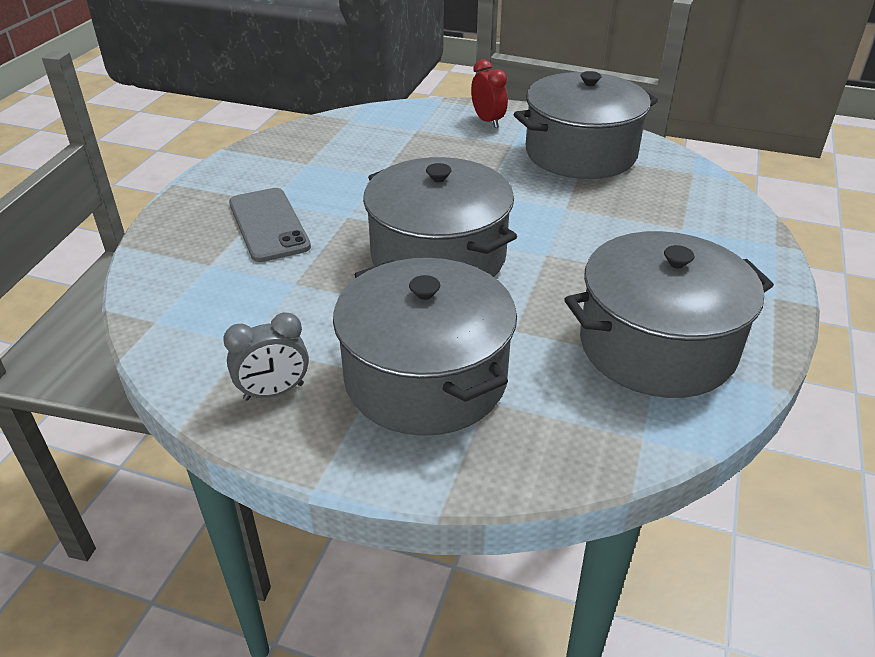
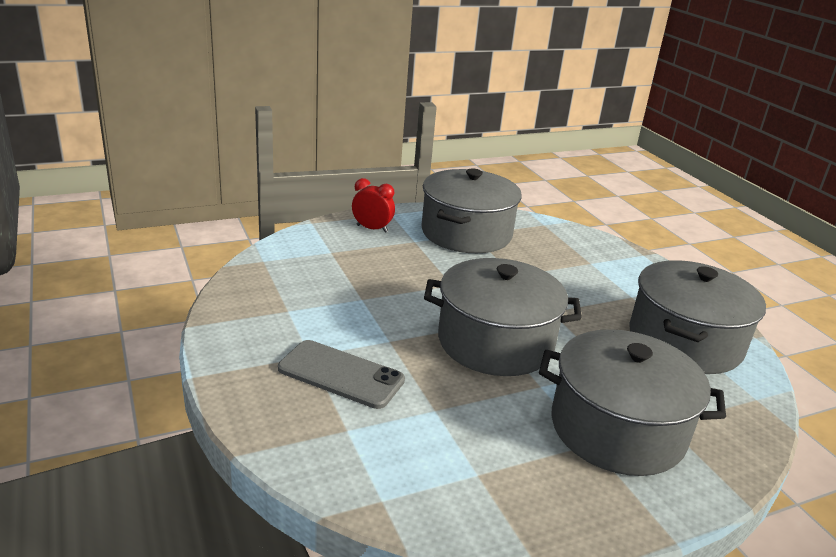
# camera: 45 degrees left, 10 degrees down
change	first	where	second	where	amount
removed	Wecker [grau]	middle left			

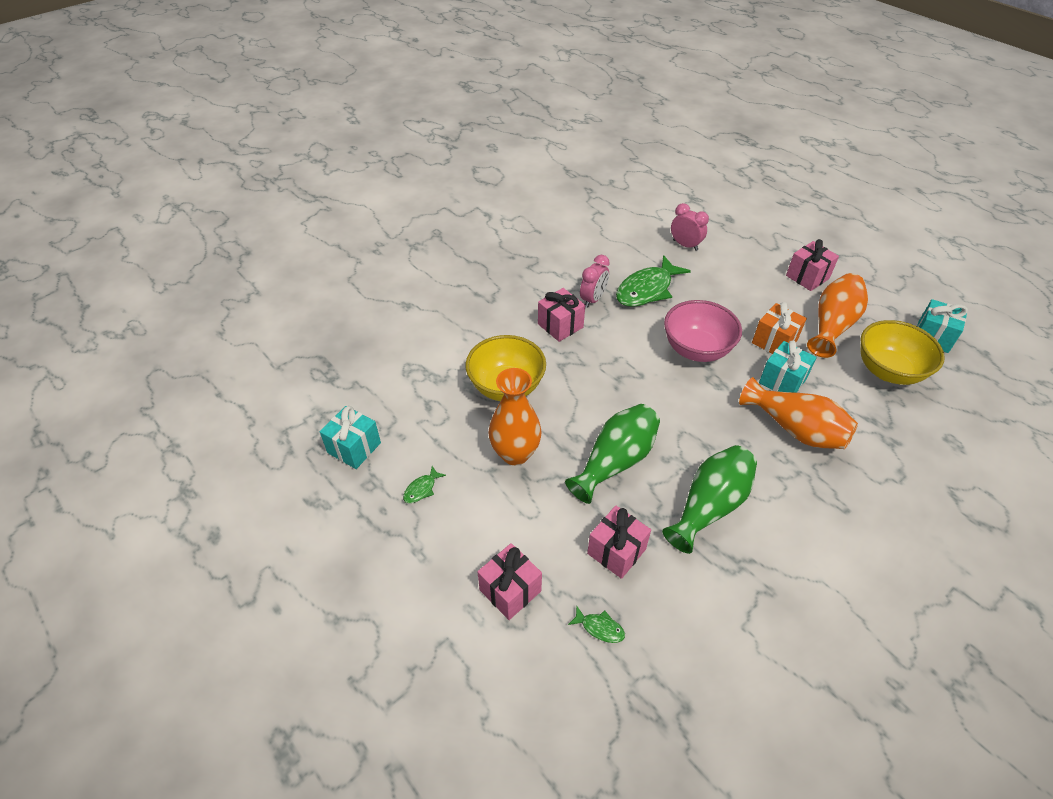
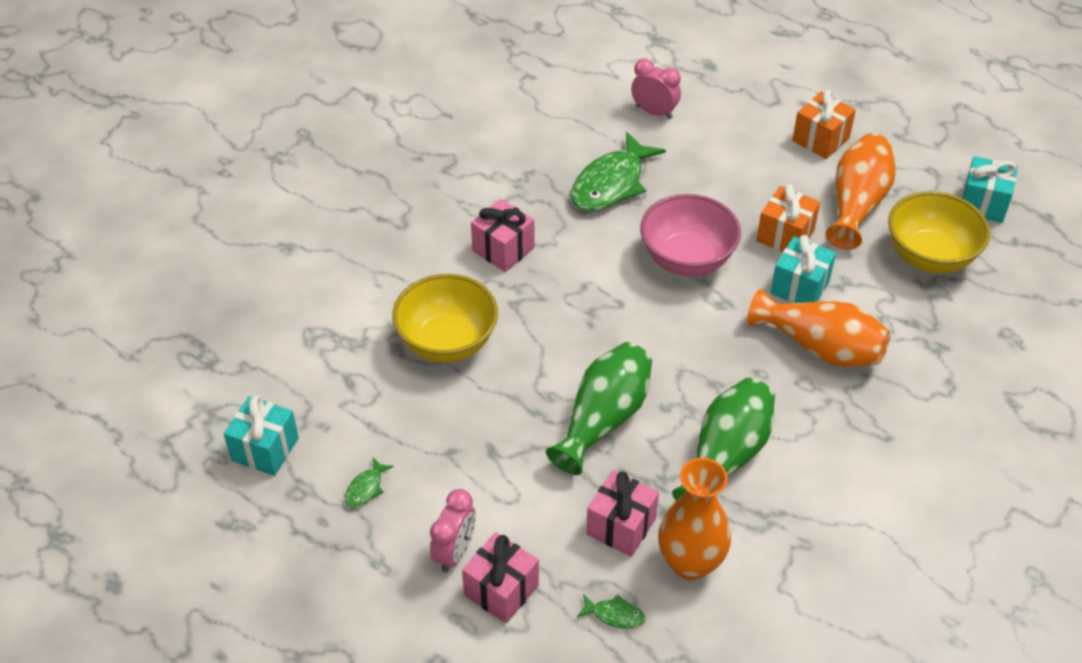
# camera: 10 degrees left, 0 degrees up
change	first	where	second	where	amount
moved	Vase [orange] (1st from left)	centre		bottom centre	
moved	Wecker [rosa] (1st from left)	centre		bottom centre	
recoloured	Geschenk [rosa] (4th from left)	top right	Geschenk [orange] (2nd from left)	top right	

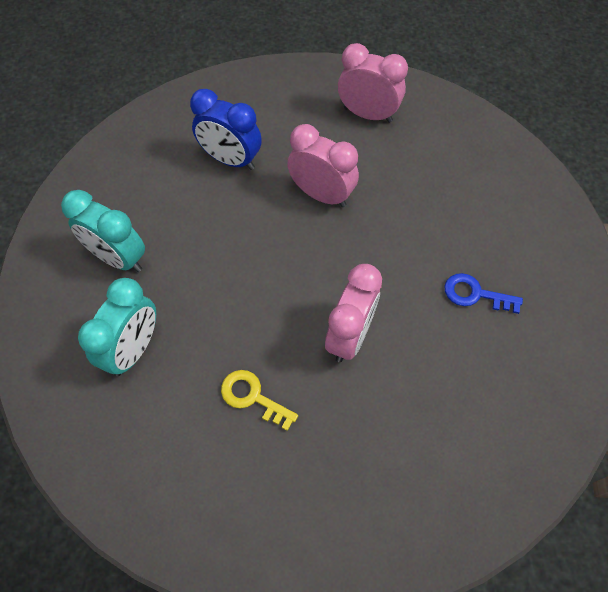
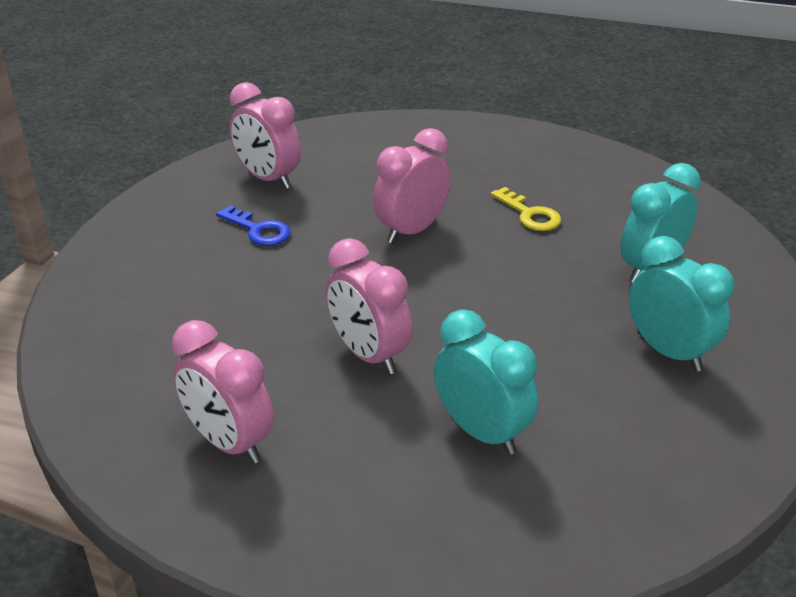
# camera: 160 degrees left, 25 degrees down
change	first	where	second	where	amount
recoloured	Wecker [blau]	top centre	Wecker [türkis] (1st from left)	centre	
added			Wecker [rosa] (2nd from left)	top left	

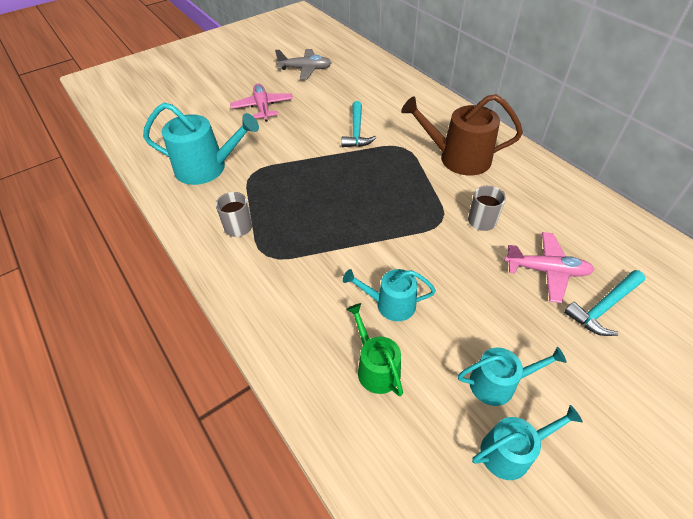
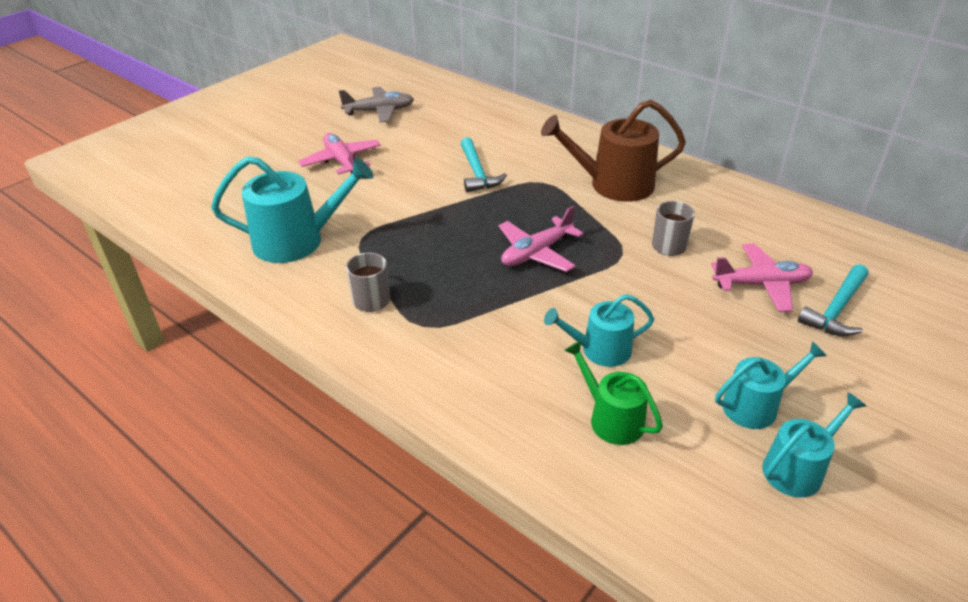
# camera: 15 degrees left, 10 degrees down
change	first	where	second	where	amount
added			Flugzeug [rosa] (2nd from left)	centre	

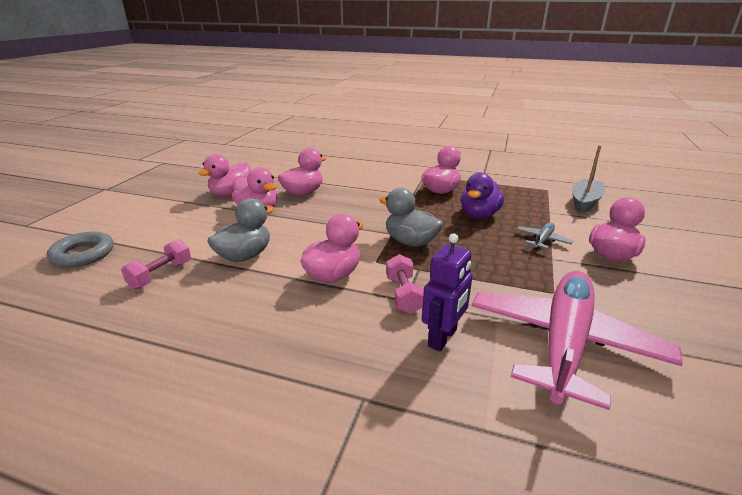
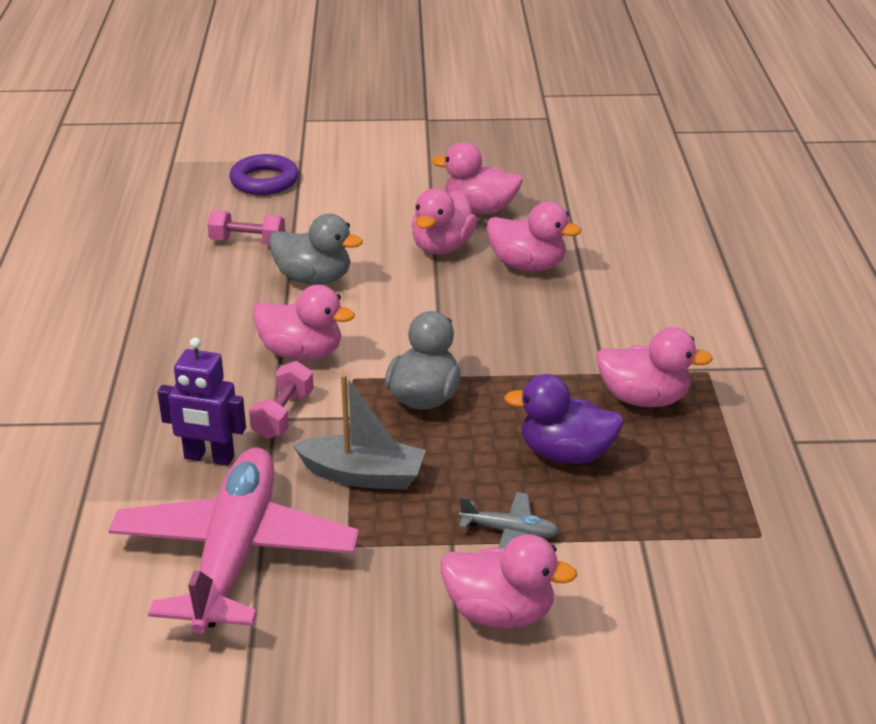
# camera: 70 degrees right, 5 degrees up
change	first	where	second	where	amount
recoloured	Ring [grau]	middle left	Ring [lila]	top left	
turned	Hantel [rosa] (2nd from left)	centre		middle left	45 degrees counterclockwise
turned	Flugzeug [rosa]	bottom right		bottom left	90 degrees counterclockwise
moved	Boot [grau]	middle right		centre	

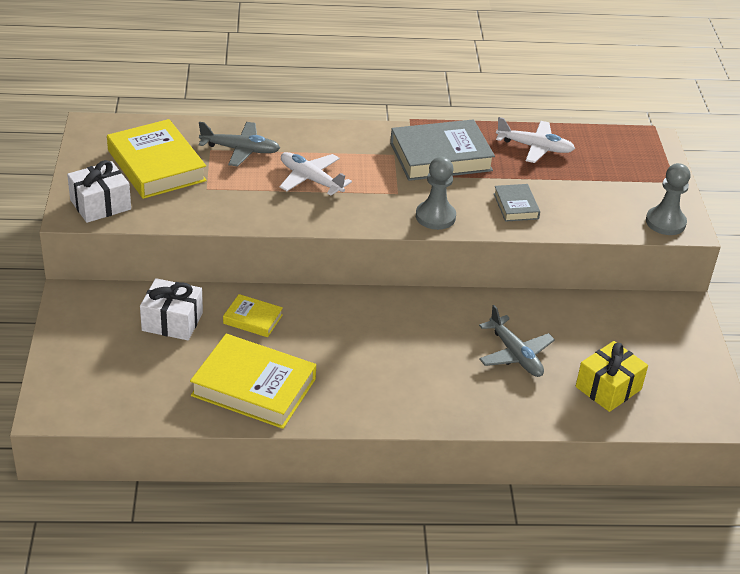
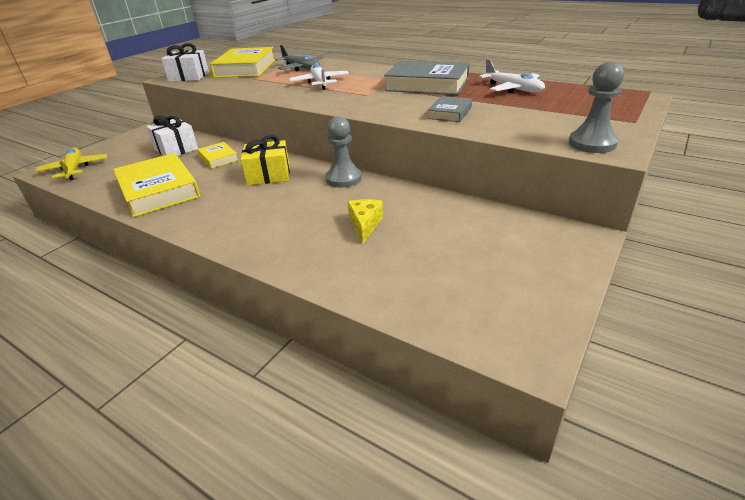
# camera: 40 degrees right, 5 degrees down
change	first	where	second	where	amount
moved	Bauer [grau] (1st from left)	centre		top centre	
replaced	Flugzeug [grau] (2nd from left)	middle right	Käse [gelb]	centre	
moved	Geschenk [gelb]	middle right		top centre	
added			Flugzeug [gelb]	top left	

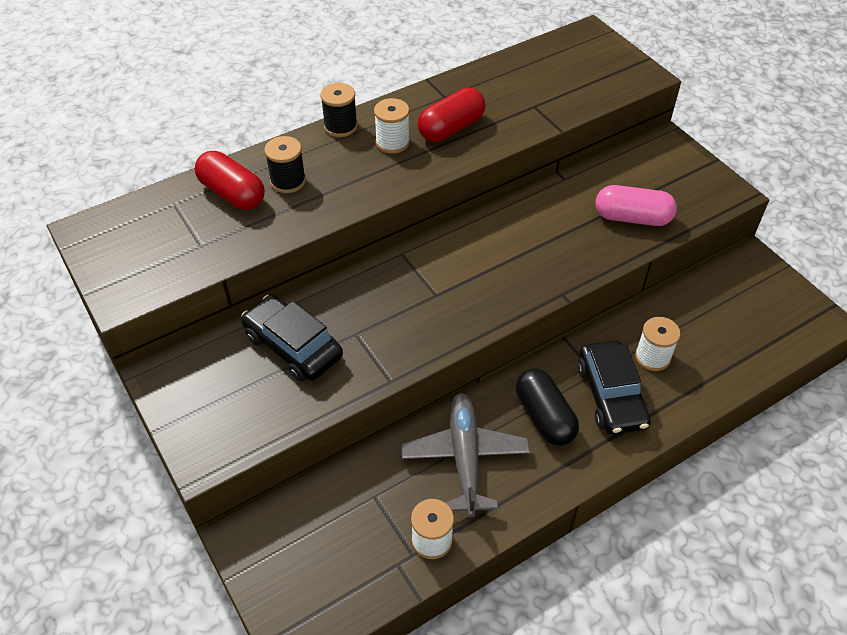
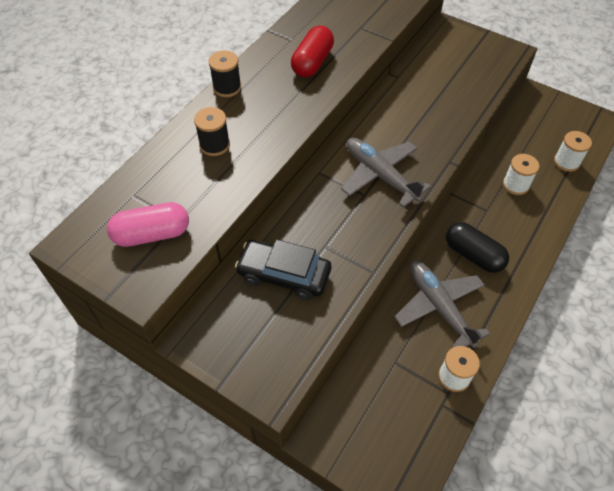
# camera: 25 degrees left, 5 degrees up
change	first	where	second	where	amount
removed	Kapsel [rot] (1st from left)	top left			
moved	Garnrolle [weiß] (1st from left in the first image)	top centre	Garnrolle [weiß] (3rd from left)	top right	
removed	Auto [schwarz] (2nd from left)	middle right			
moved	Kapsel [rosa]	top right		middle left	
added			Flugzeug [grau] (1st from left)	centre	

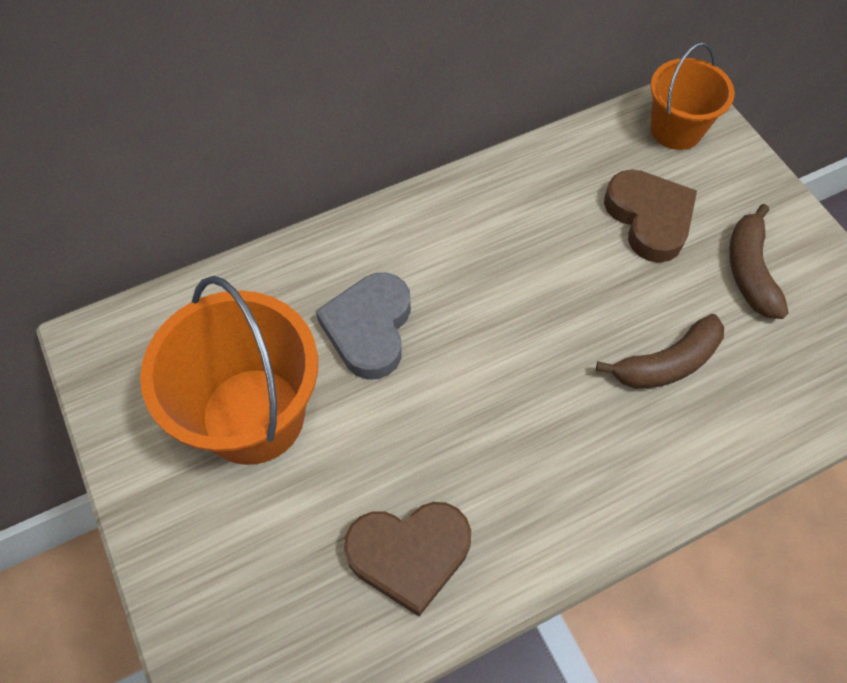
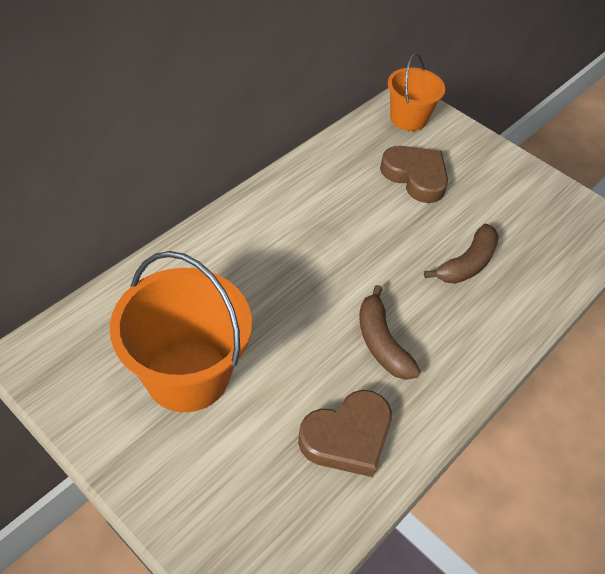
# camera: 25 degrees left, 10 degrees down
change	first	where	second	where	amount
removed	Herz [grau]	centre			
moved	Banane [braun] (2nd from left in the first image)	middle right	Banane [braun] (1st from left)	centre	

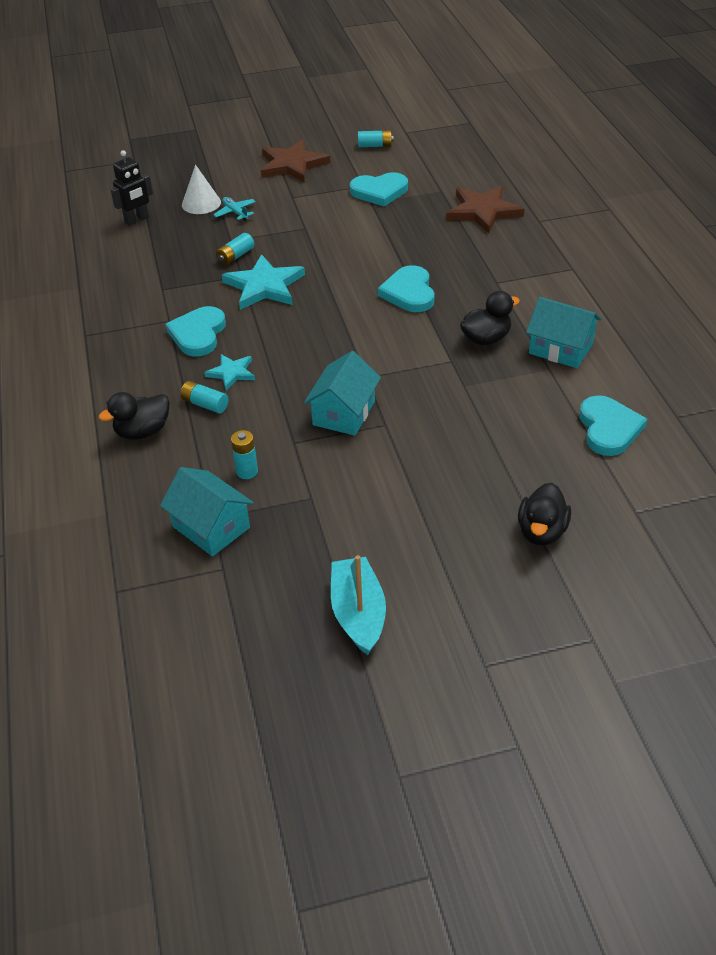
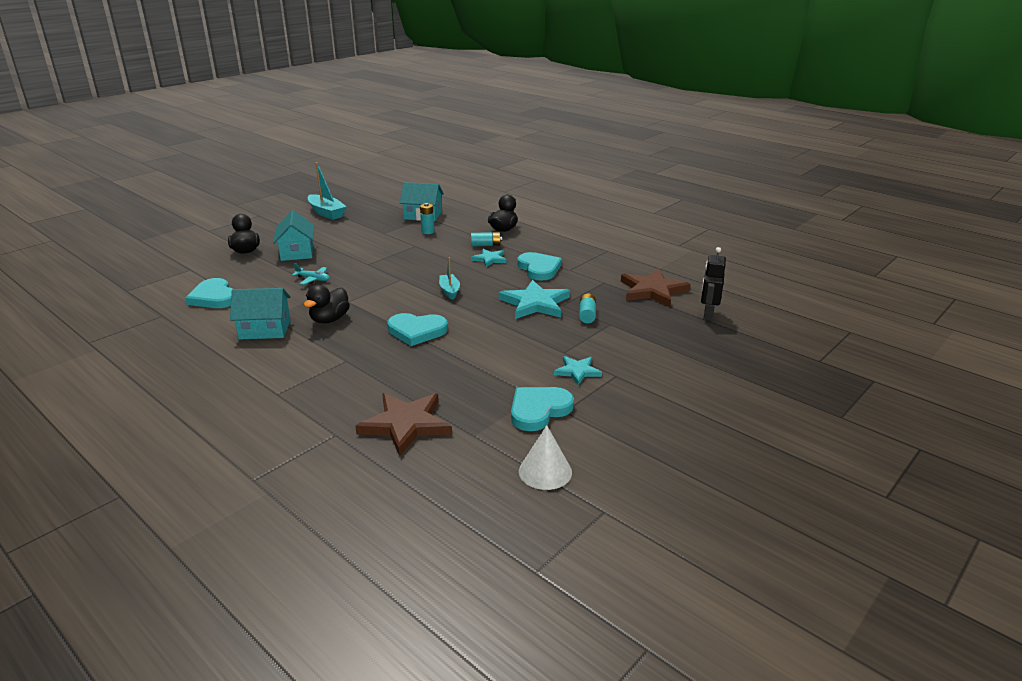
# camera: 145 degrees right, 15 degrees down
change	first	where	second	where	amount
moved	Kegel [weiß]	top left		bottom centre	
moved	Flugzeug [türkis]	top left		middle left	
moved	Stern [braun] (1st from left in the first image)	top centre	Stern [braun] (2nd from left)	centre	
moved	Haus [türkis] (2nd from left)	centre		middle left	
removed	Batterie [türkis] (4th from left)	top centre			
turned	Herz [türkis] (3rd from left in the first image)	top centre	Herz [türkis] (2nd from left)	centre	135 degrees clockwise
added			Boot [türkis] (2nd from left)	centre	
added			Stern [türkis] (3rd from left)	centre	

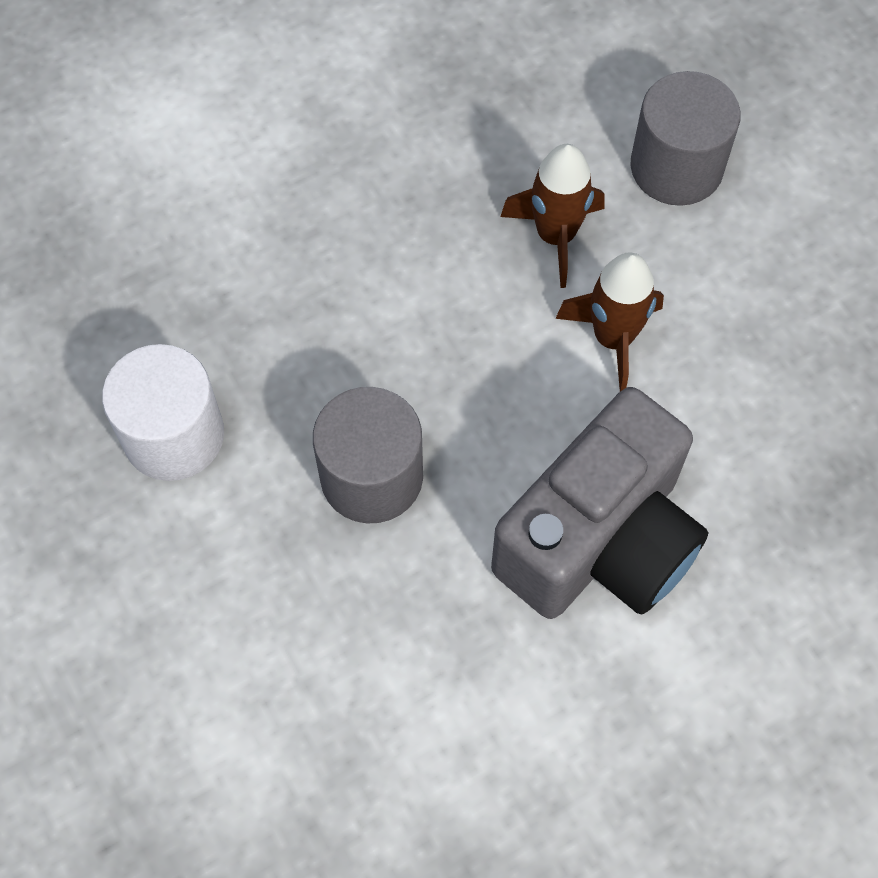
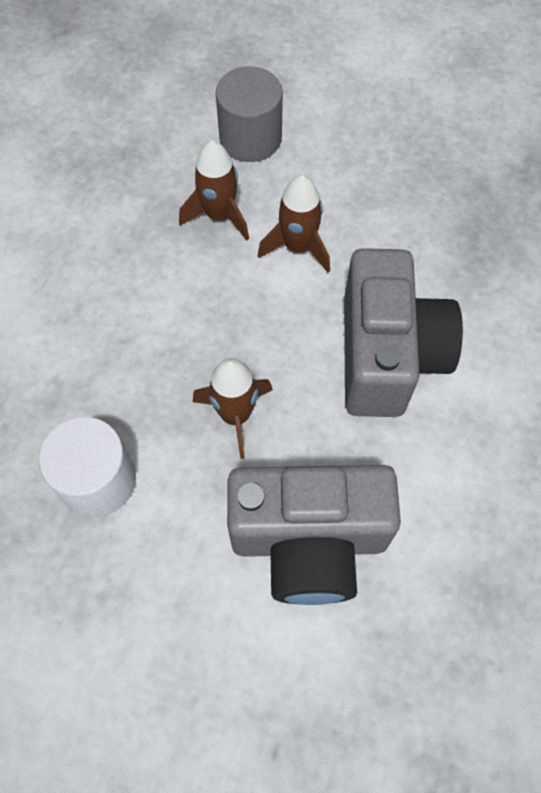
# camera: 40 degrees left, 0 degrees up
change	first	where	second	where	amount
replaced	Vollzylinder [grau] (1st from left)	centre	Rakete [braun] (2nd from left)	centre	
added			Kamera [grau] (1st from left)	bottom centre	

